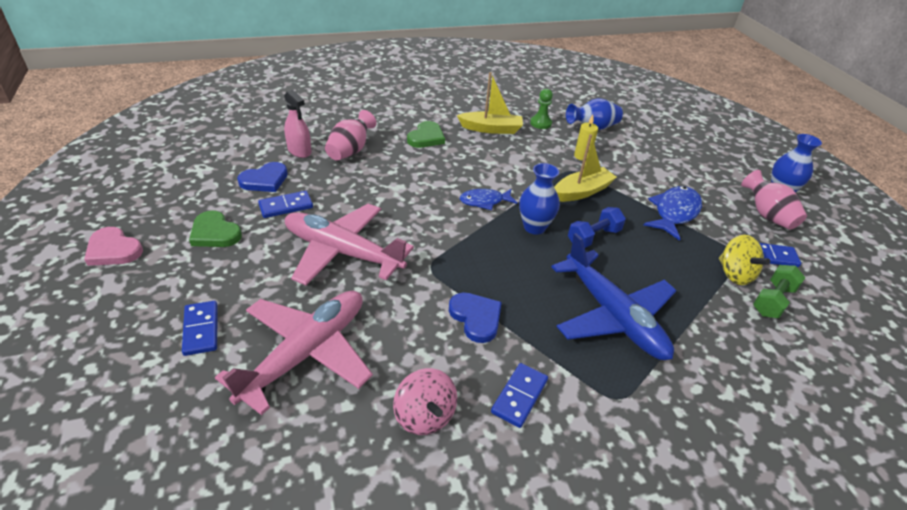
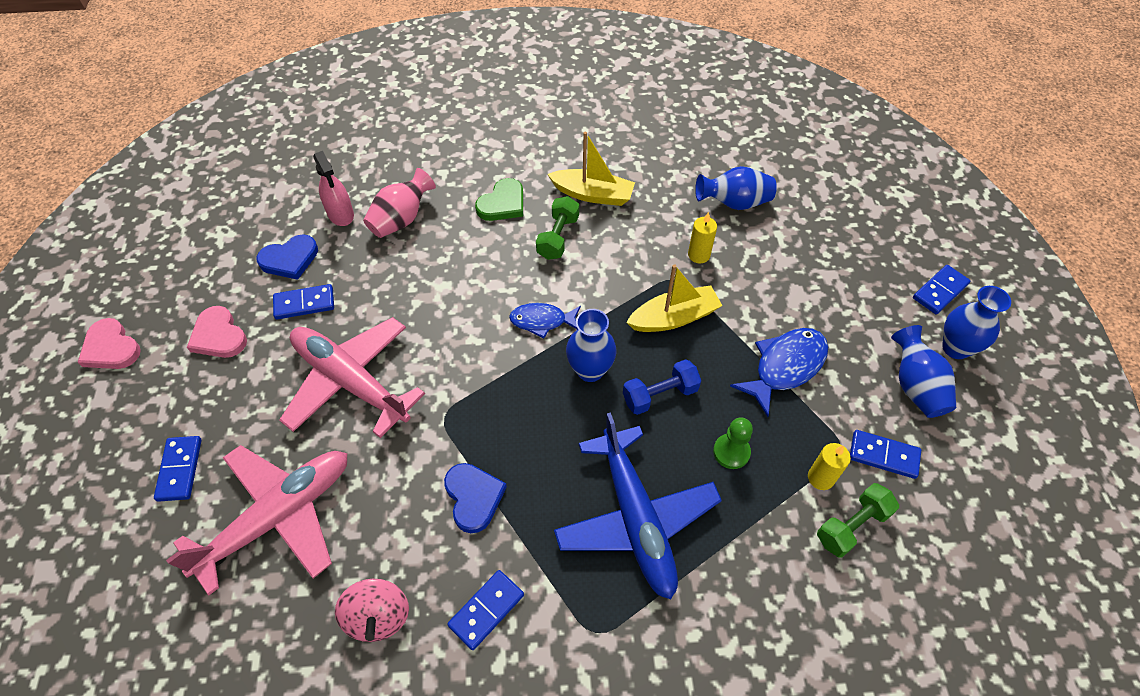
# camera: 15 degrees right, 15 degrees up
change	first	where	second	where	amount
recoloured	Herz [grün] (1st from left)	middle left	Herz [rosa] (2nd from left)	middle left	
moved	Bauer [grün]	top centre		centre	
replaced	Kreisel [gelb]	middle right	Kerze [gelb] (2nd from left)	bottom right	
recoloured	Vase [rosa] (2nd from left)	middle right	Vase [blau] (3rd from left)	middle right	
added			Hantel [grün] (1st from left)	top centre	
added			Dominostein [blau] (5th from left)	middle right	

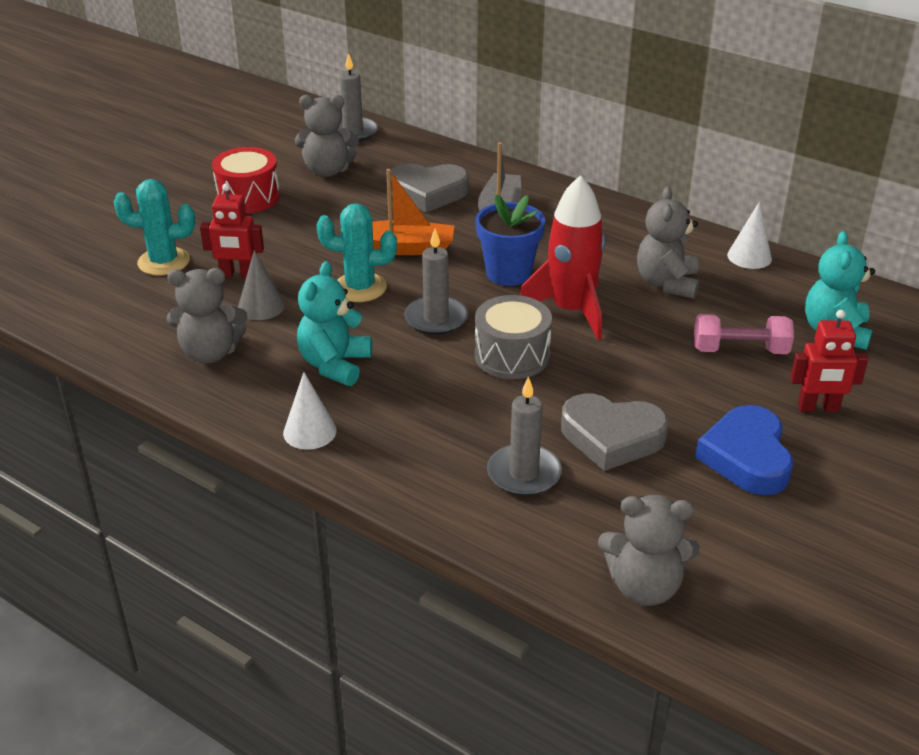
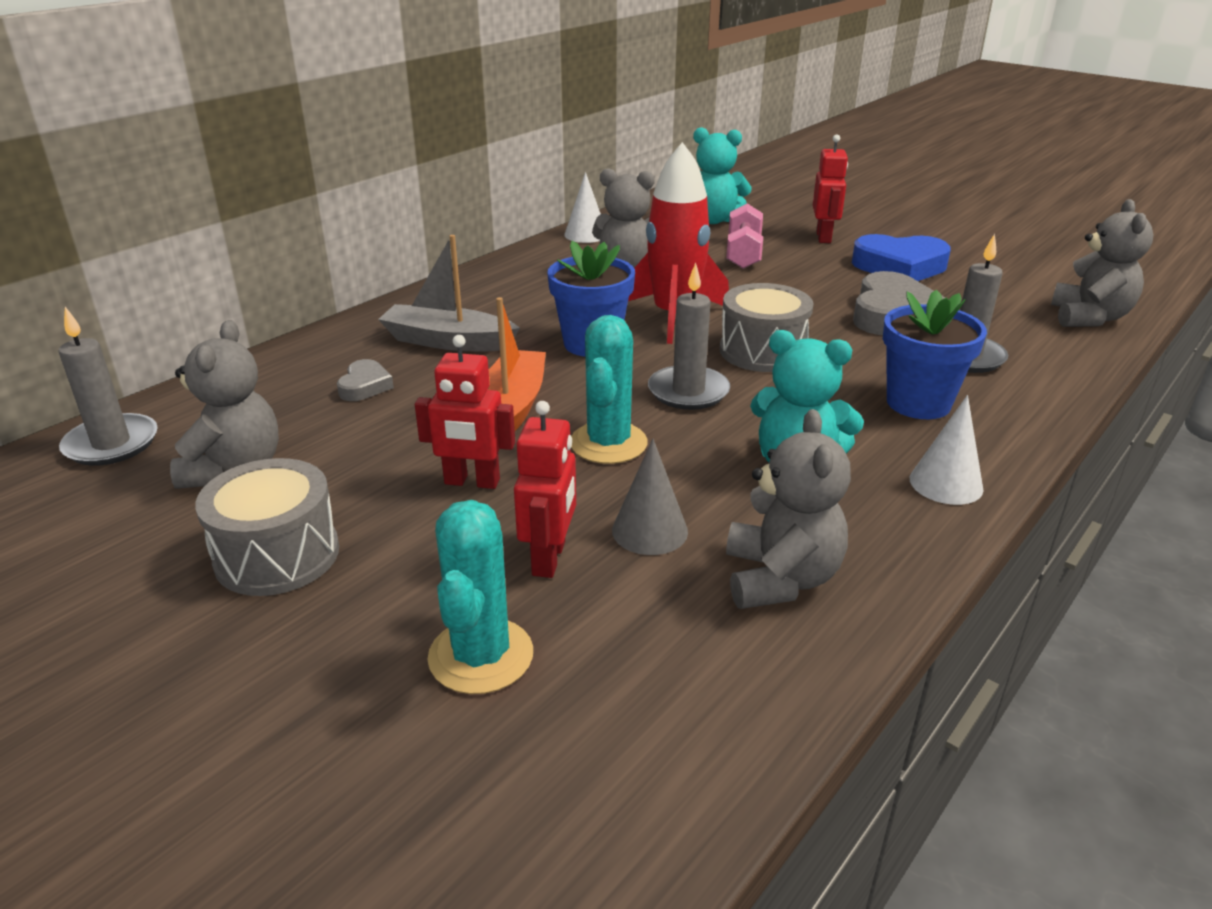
# camera: 85 degrees left, 5 degrees down
change	first	where	second	where	amount
recoloured	Trommel [rot]	top left	Trommel [grau] (1st from left)	middle left	
resized	Herz [grau] (1st from left)	top centre		middle left	x0.52
added			Roboter [rot] (1st from left)	centre	
added			Blumentopf [blau] (2nd from left)	middle right	

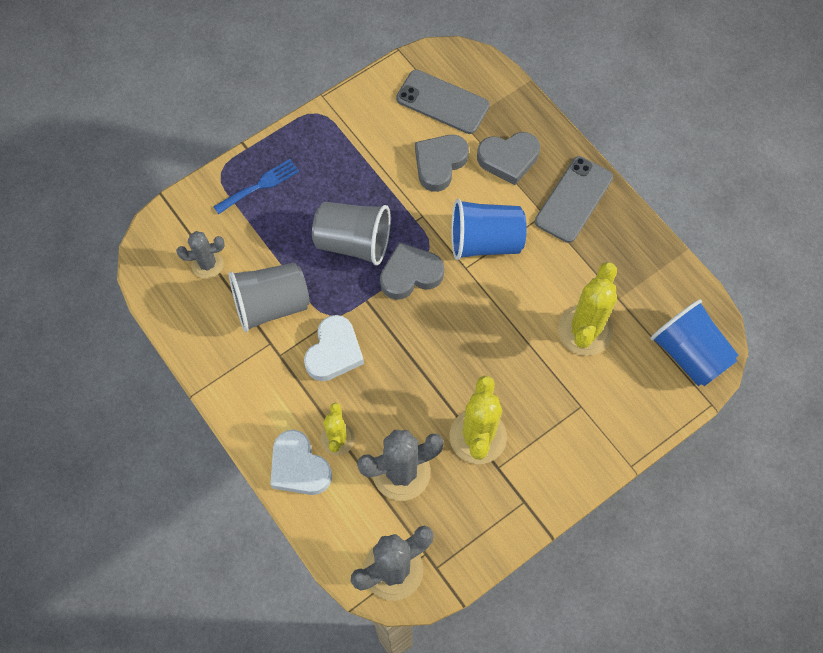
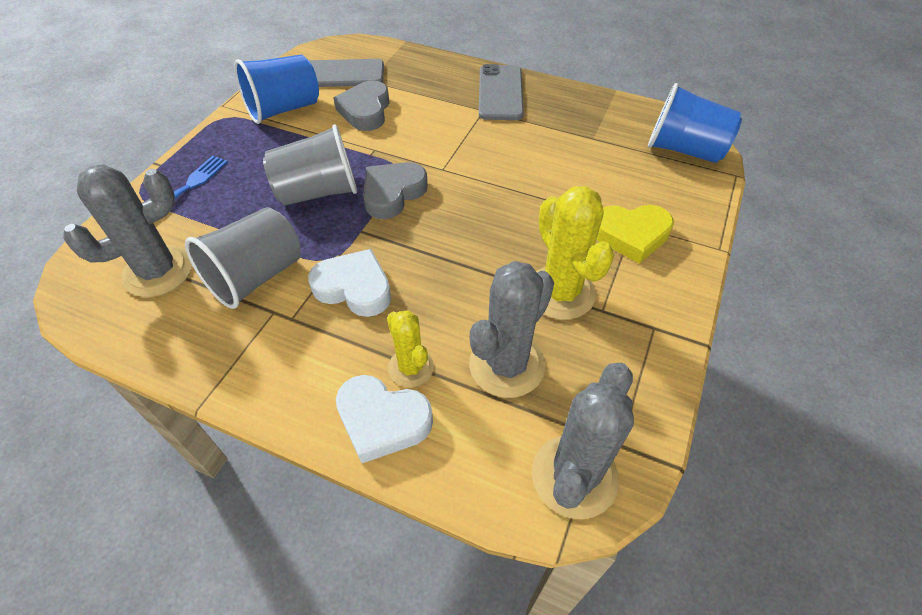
# camera: 30 degrees left, 15 degrees down
change	first	where	second	where	amount
resized	Kaktus [grau] (1st from left)	middle left		middle left	x1.66
turned	Herz [weiß] (2nd from left in the first image)	centre	Herz [weiß] (1st from left)	centre	60 degrees counterclockwise
moved	Becher [blau] (1st from left)	centre		top left	
removed	Herz [grau] (3rd from left)	top centre			
removed	Kaktus [gelb] (3rd from left)	middle right			
added			Herz [gelb]	middle right	

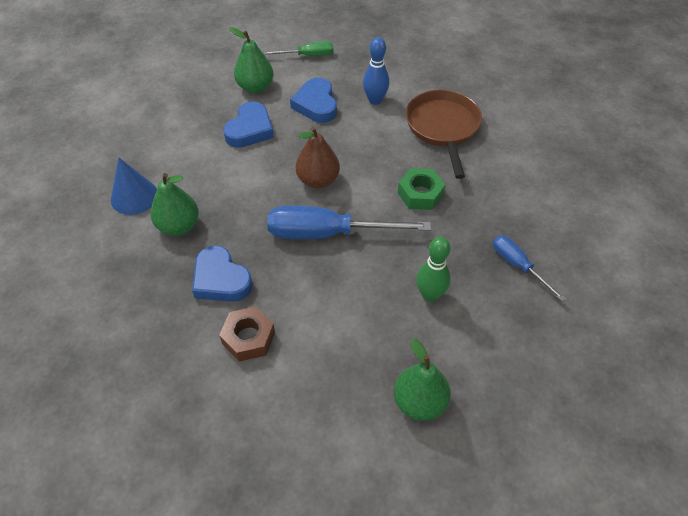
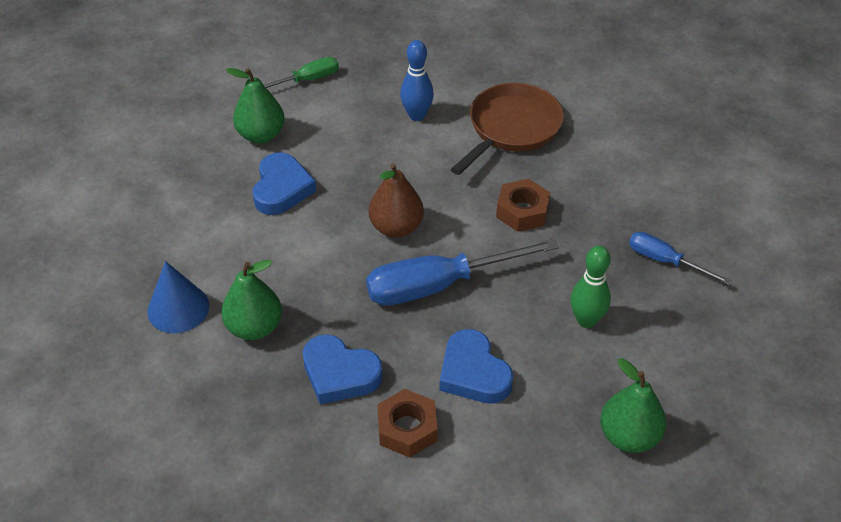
# camera: 20 degrees left, 5 degrees down
change	first	where	second	where	amount
moved	Herz [blau] (3rd from left)	top centre		bottom centre	
recoloured	Sechskantmutter [grün]	centre	Sechskantmutter [braun] (2nd from left)	centre	
turned	Pfanne [braun]	top centre		top centre	60 degrees clockwise

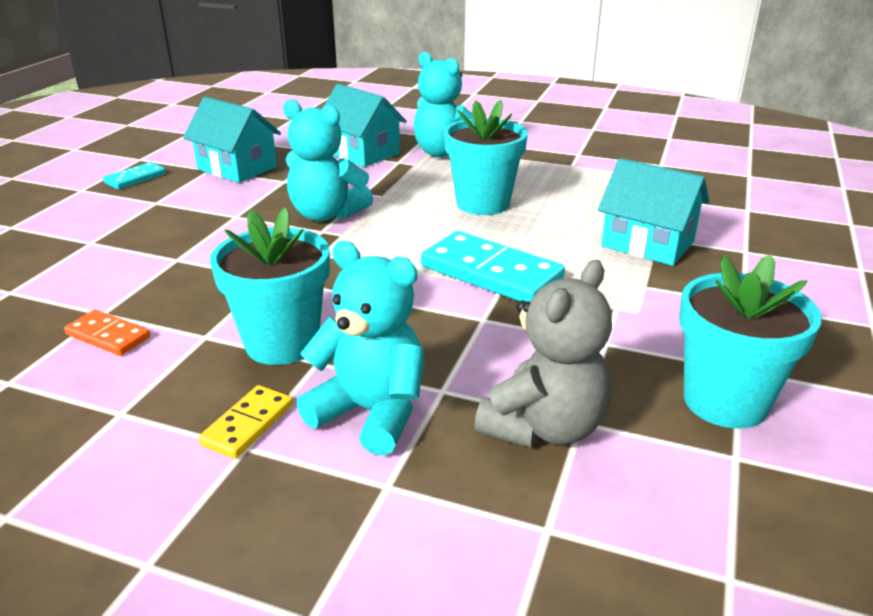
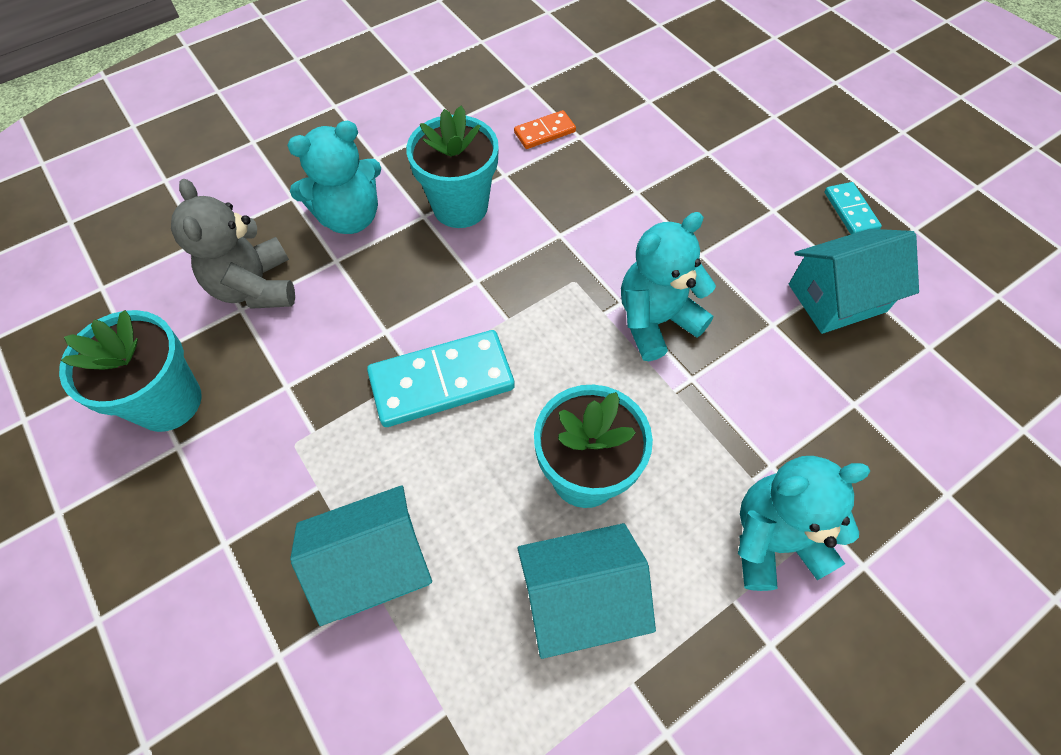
# camera: 125 degrees right, 30 degrees up
change	first	where	second	where	amount
removed	Dominostein [gelb]	bottom left			
moved	Haus [türkis] (2nd from left)	top centre		bottom centre	

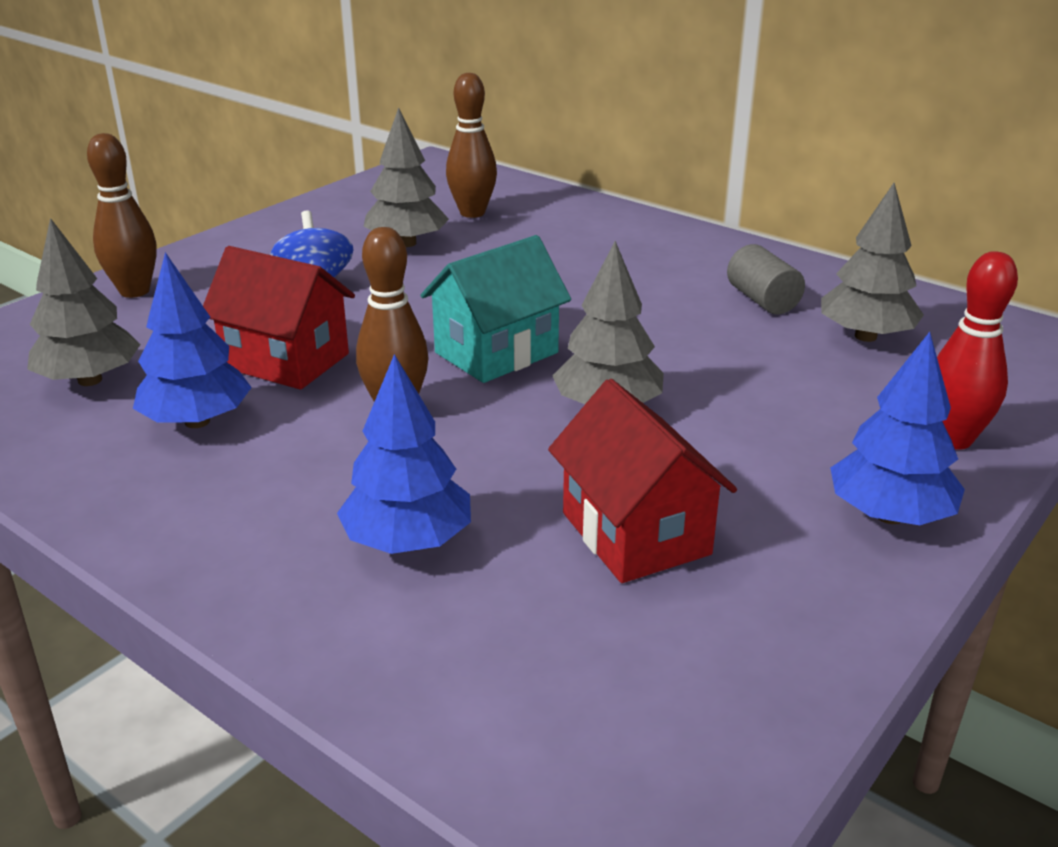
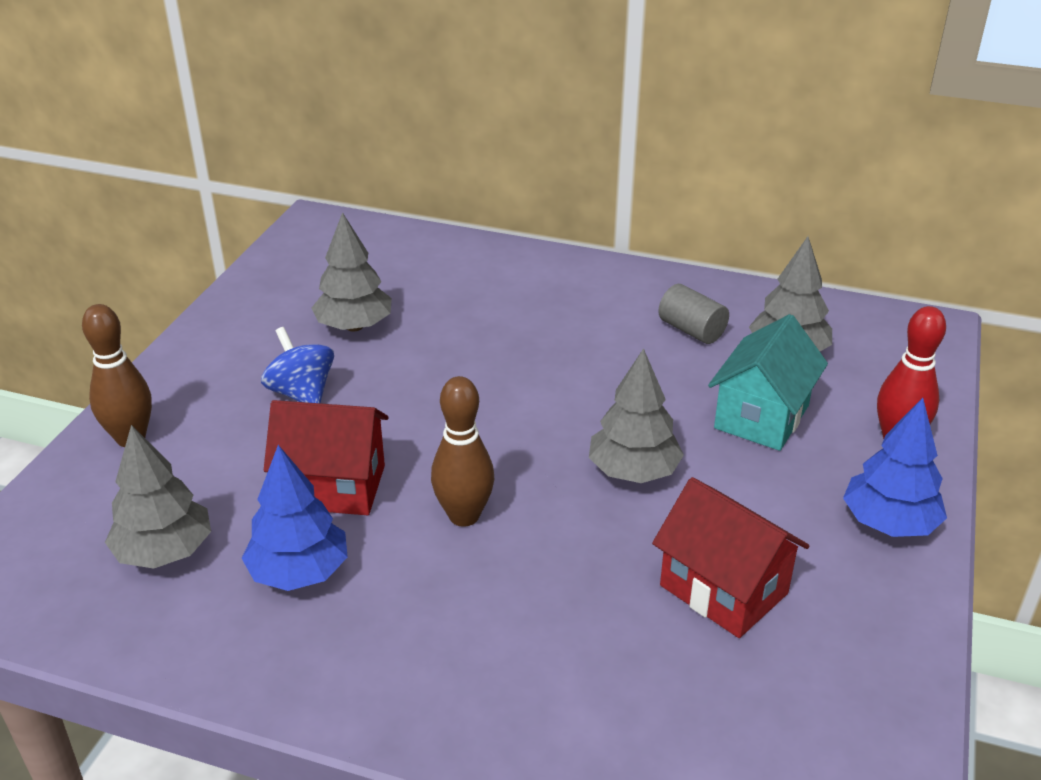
# camera: 20 degrees left, 5 degrees up
change	first	where	second	where	amount
removed	Baum [blau] (2nd from left)	centre			
moved	Haus [türkis]	centre		middle right	
removed	Bowlingkegel [braun] (3rd from left)	top centre			

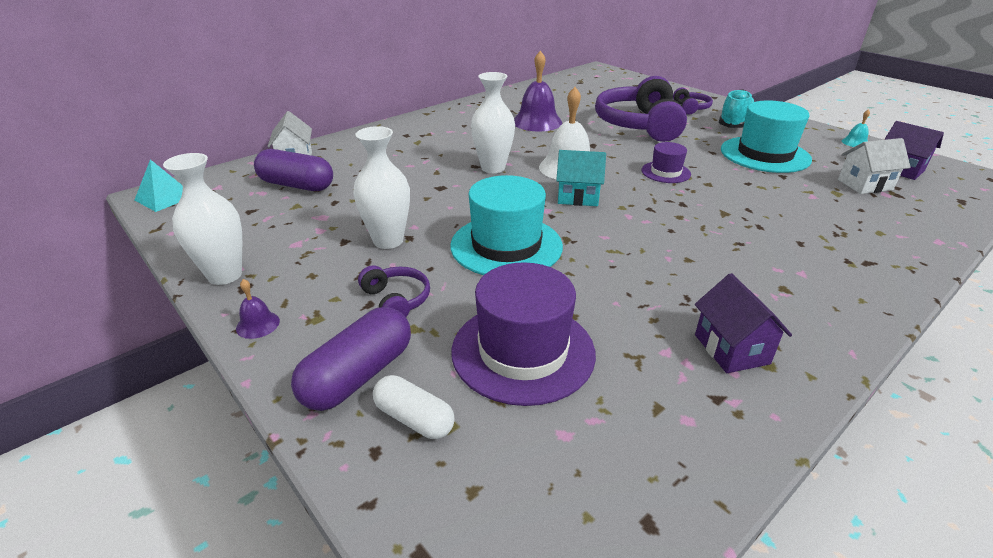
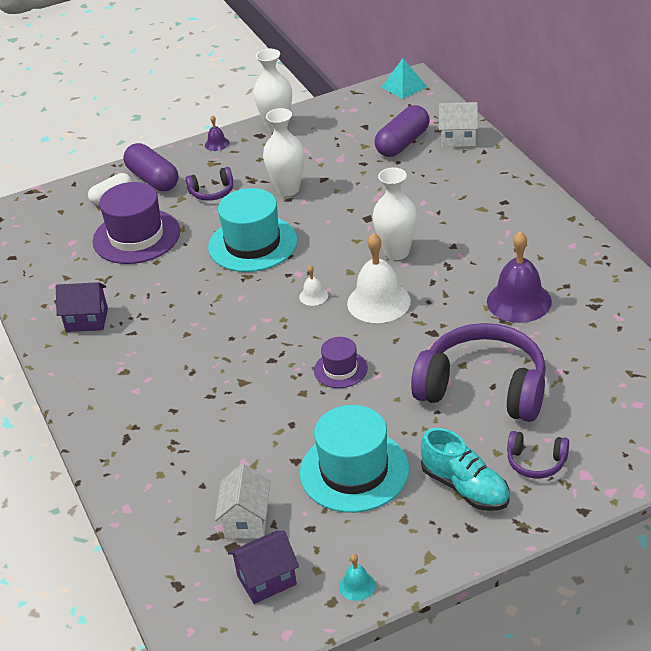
# camera: 110 degrees right, 5 degrees up
change	first	where	second	where	amount
replaced	Haus [türkis]	top centre	Glocke [weiß] (1st from left)	centre	

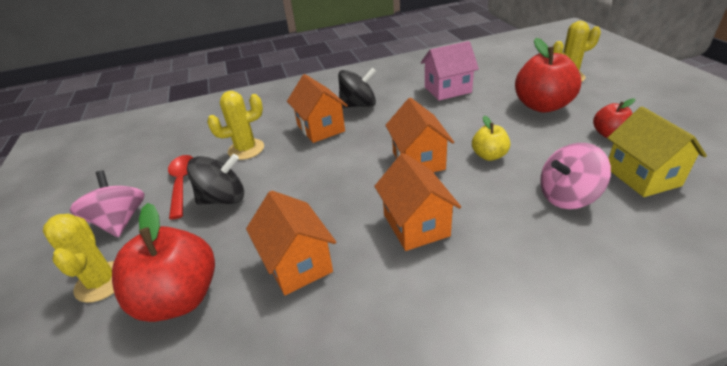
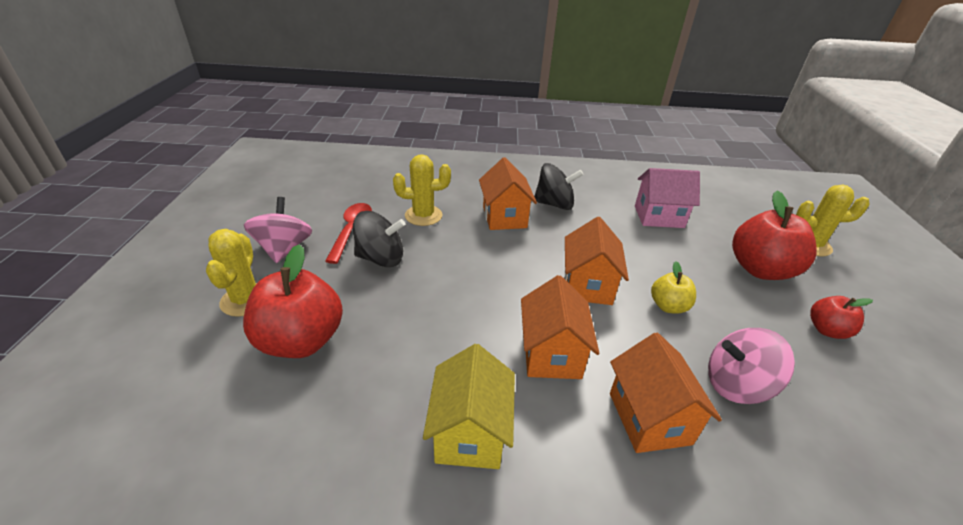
# camera: 15 degrees right, 0 degrees up
change	first	where	second	where	amount
moved	Haus [orange] (1st from left in the first image)	centre	Haus [orange] (4th from left)	bottom right	
moved	Haus [gelb]	middle right		bottom centre	

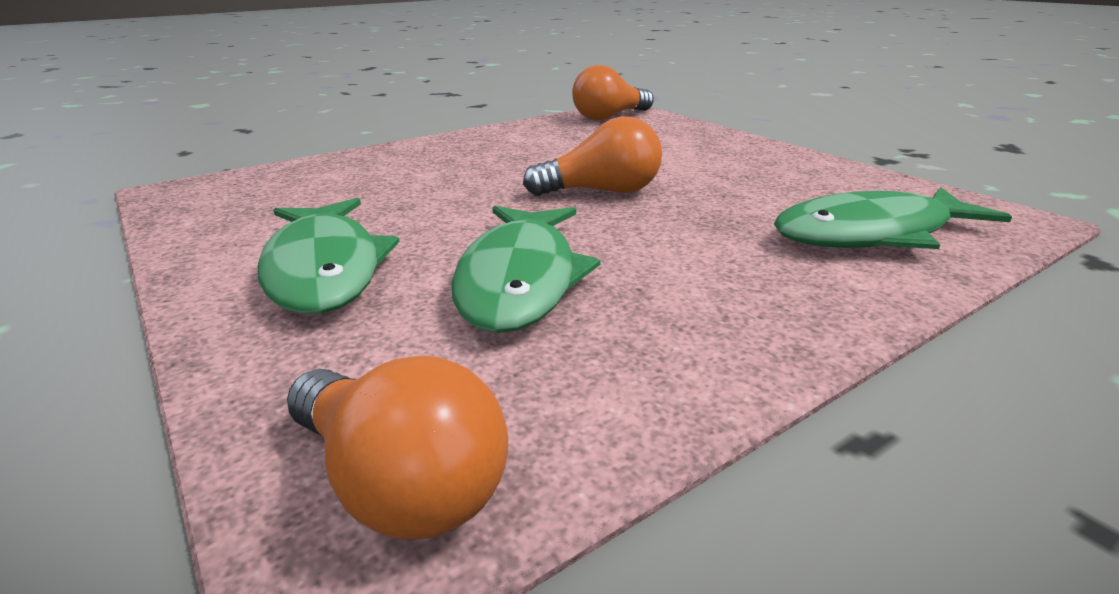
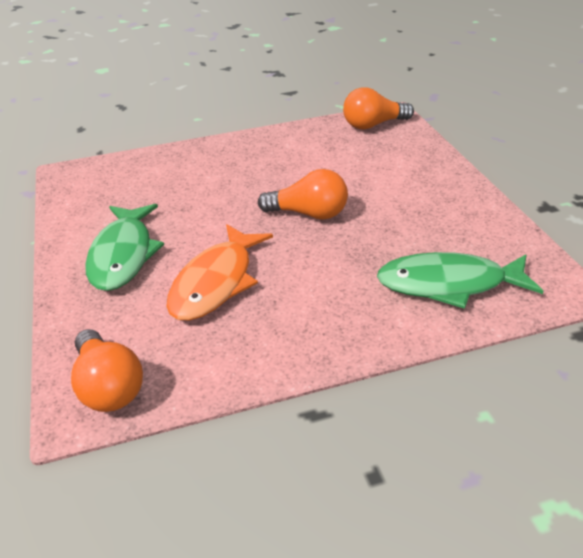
# camera: 20 degrees right, 10 degrees up
change	first	where	second	where	amount
recoloured	Fisch [grün] (2nd from left)	centre	Fisch [orange]	centre	

